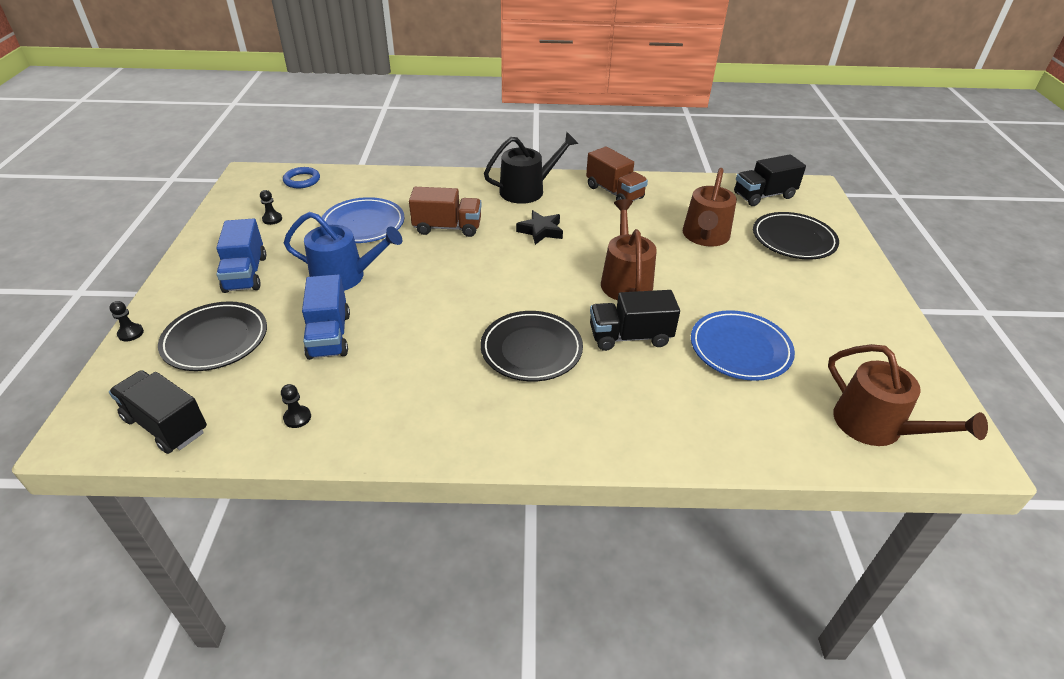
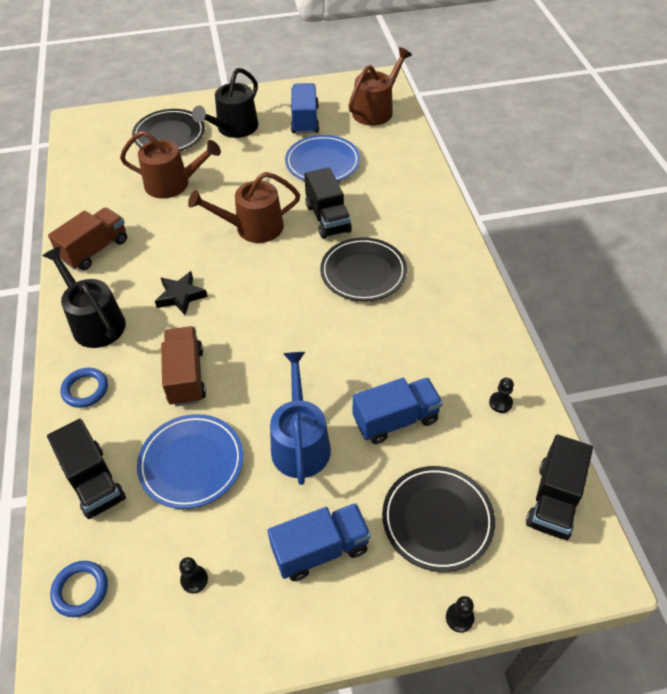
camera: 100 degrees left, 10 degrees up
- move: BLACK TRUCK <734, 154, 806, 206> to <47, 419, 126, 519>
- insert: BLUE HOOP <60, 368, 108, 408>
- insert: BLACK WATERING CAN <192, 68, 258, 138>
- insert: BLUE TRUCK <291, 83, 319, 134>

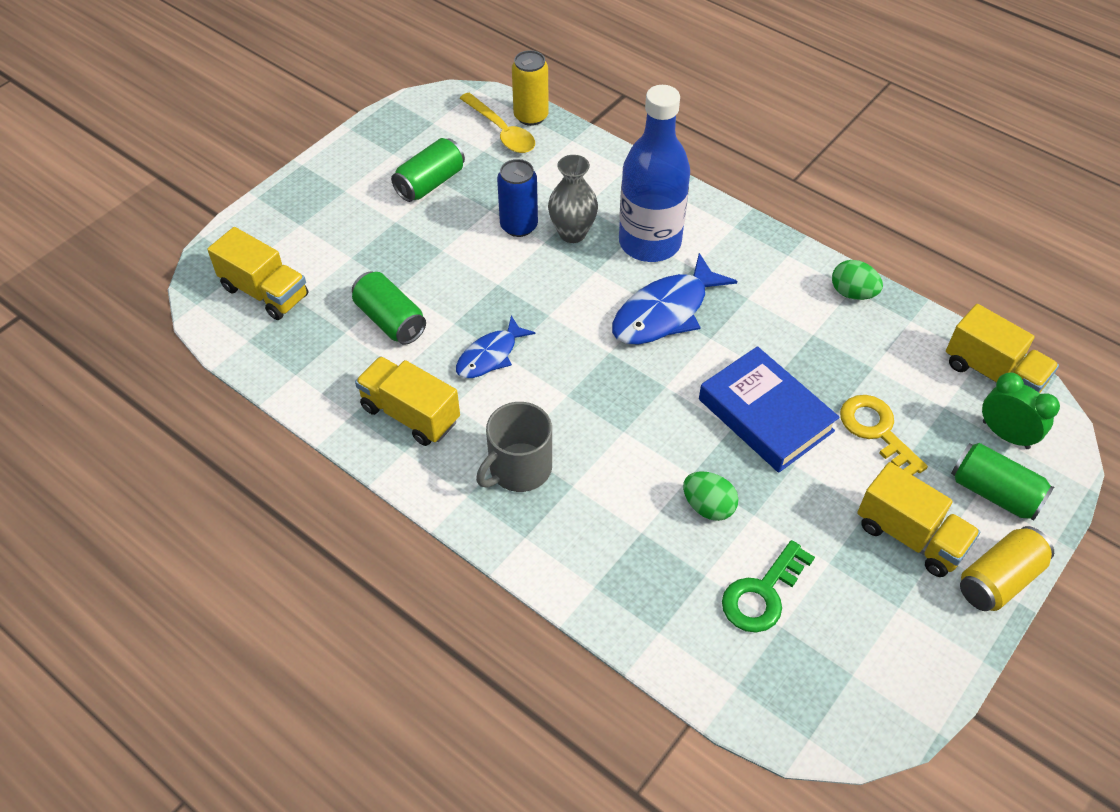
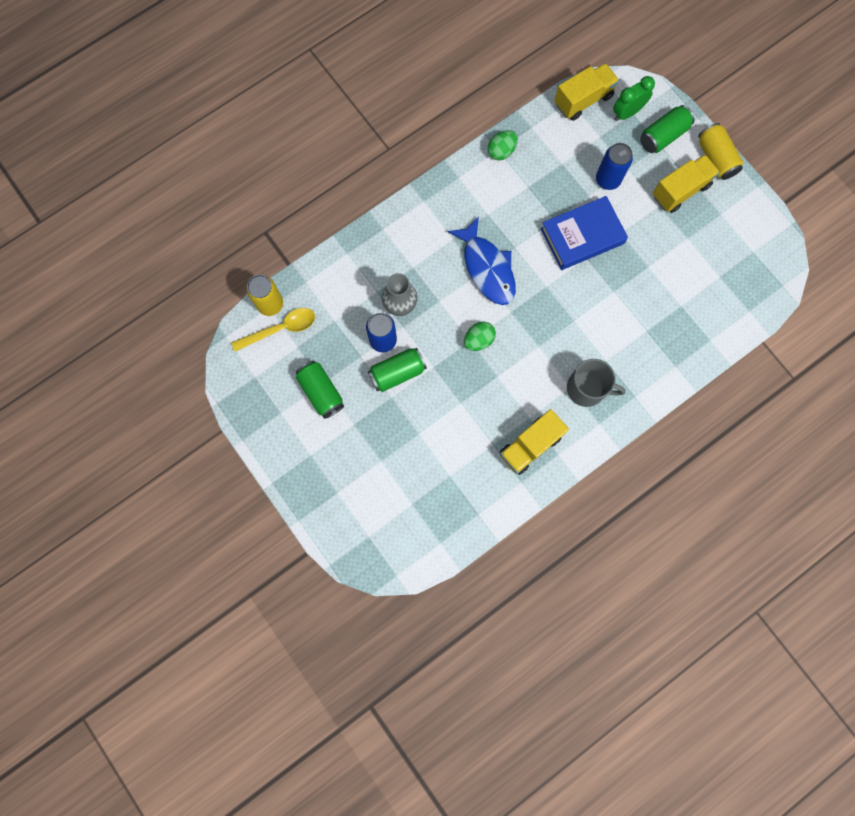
camera: 75 degrees left, 25 degrees up
- move: GREEN CAN <352, 272, 426, 345> to <368, 348, 427, 392>
- move: GREEN TOY EGG <683, 471, 739, 521> to <464, 321, 496, 351>
- rotate: GRAY TEA MUG <476, 402, 552, 492> = <567, 359, 626, 407> 45 degrees counterclockwise
- replace: BRIGHT YELLOW LATCHKEY <840, 395, 928, 475> to BLUE CAN <596, 143, 633, 190>
- delete: BRIGHT YELLOW TRUCK <207, 227, 308, 320>
- delete: BLUE FISH FIGURE <456, 316, 535, 378>
- delete: BLUE BOTTLE <619, 85, 690, 262>
- delete: GREEN LATCHKEY <722, 540, 815, 632>

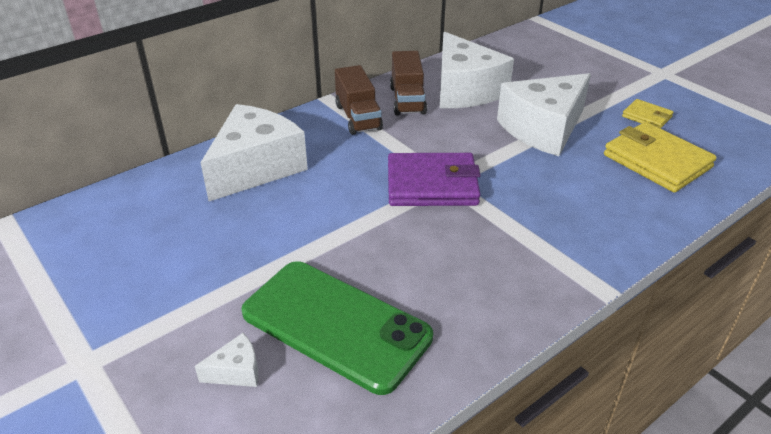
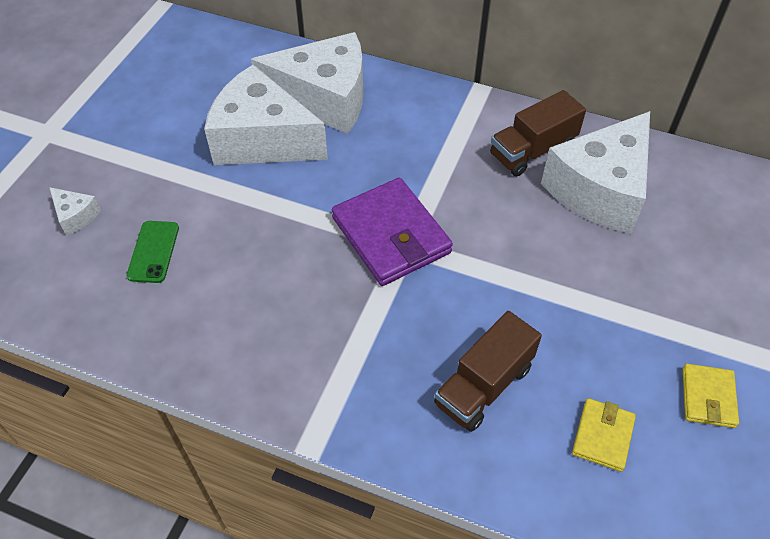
camera: 60 degrees right, 15 degrees up
- resize: GREEN SMARTPHONE <241, 261, 433, 395> = <126, 221, 179, 283> x0.43
- move: PURE WHITE CHEESE <497, 73, 591, 156> to <204, 64, 328, 165>
- move: RUSSET TRUCK <335, 65, 383, 135> to <434, 311, 542, 432>
- resize: BRIGHT YELLOW CARD WALLET <604, 122, 717, 193> = <572, 398, 636, 472> x0.52

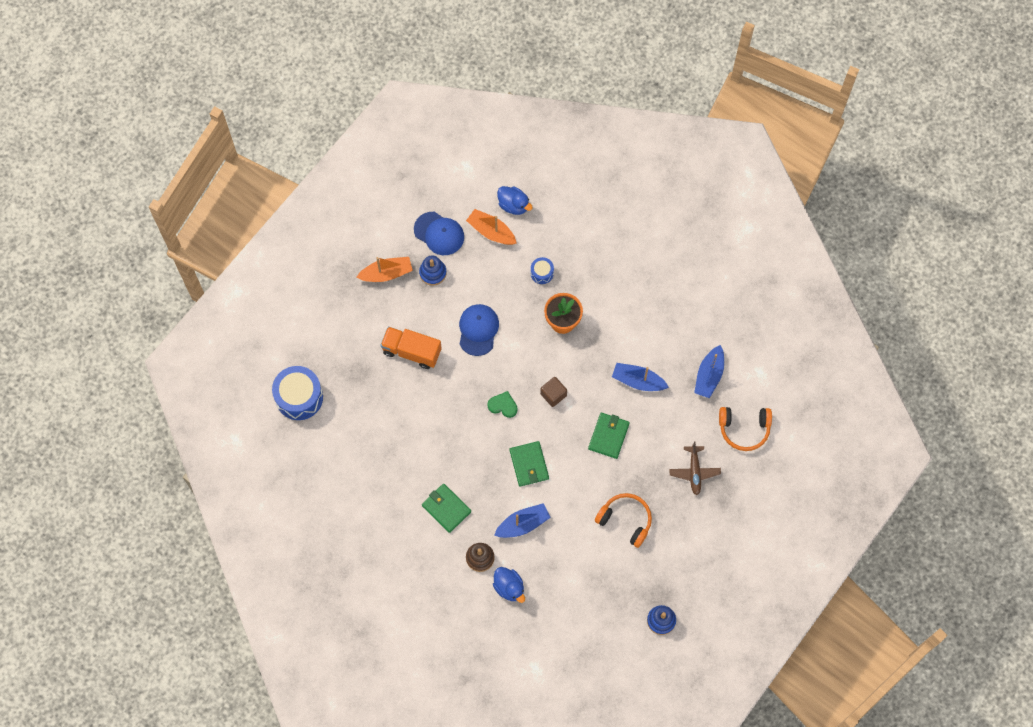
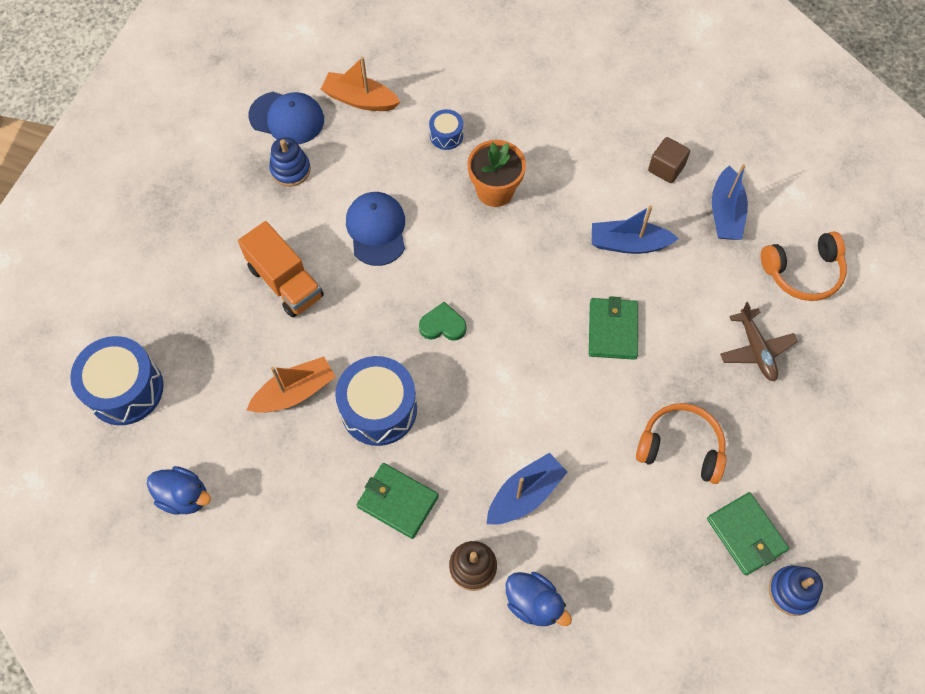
camera: 15 degrees left, 5 degrees down
- move: BLUE RUBBER DUCK <497, 186, 533, 215> to <147, 466, 211, 515>
- rotate: ORANGE TRUCK <380, 327, 442, 369> = <238, 221, 324, 317> 135 degrees counterclockwise
- move: ORANGE SAILBOAT <356, 257, 413, 282> to <247, 357, 336, 413>
- insert: BLUE SNARE DRUM <335, 356, 417, 446>
- move: RUSSET SOLID CUBE <540, 377, 567, 407> to <648, 137, 690, 183>
- move: GREEN CARD WALLET <510, 441, 549, 487> to <707, 492, 789, 576>

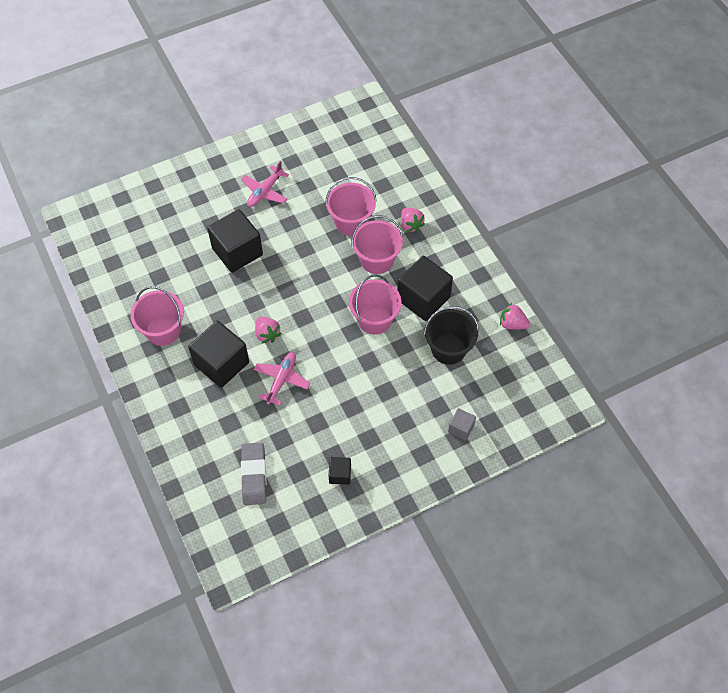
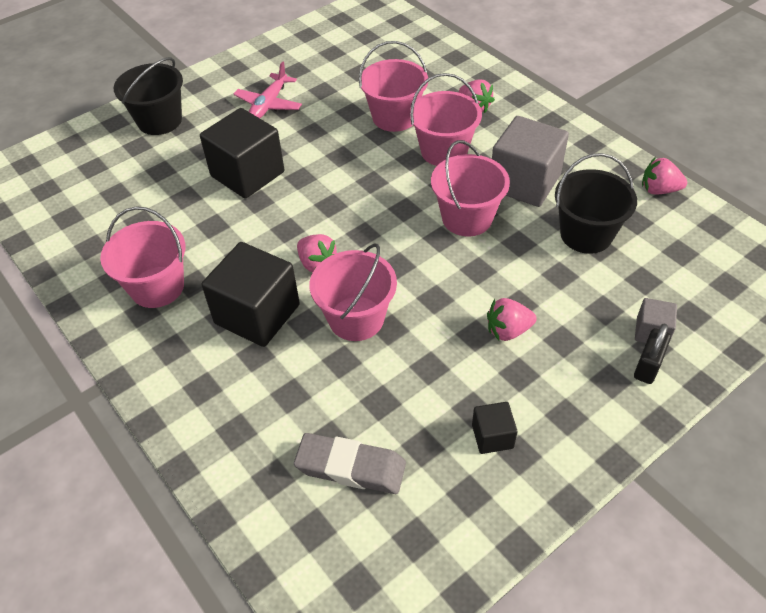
camera: 10 degrees left, 10 degrees down
- insert: BLACK BUCKET <113, 57, 183, 135>
- rotate: GRAY PENCIL ERASER <241, 442, 267, 505> = <294, 433, 406, 494> 60 degrees counterclockwise
- replace: PINK PLANE <254, 352, 310, 406> to PINK BUCKET <310, 244, 397, 341>
- insert: PINK BERRY <487, 298, 537, 341>
- recolor: BLACK SOLID CUBE <397, 256, 453, 321> to GRAY SOLID CUBE <492, 116, 569, 207>
- insert: BLACK LOCK <634, 323, 671, 384>

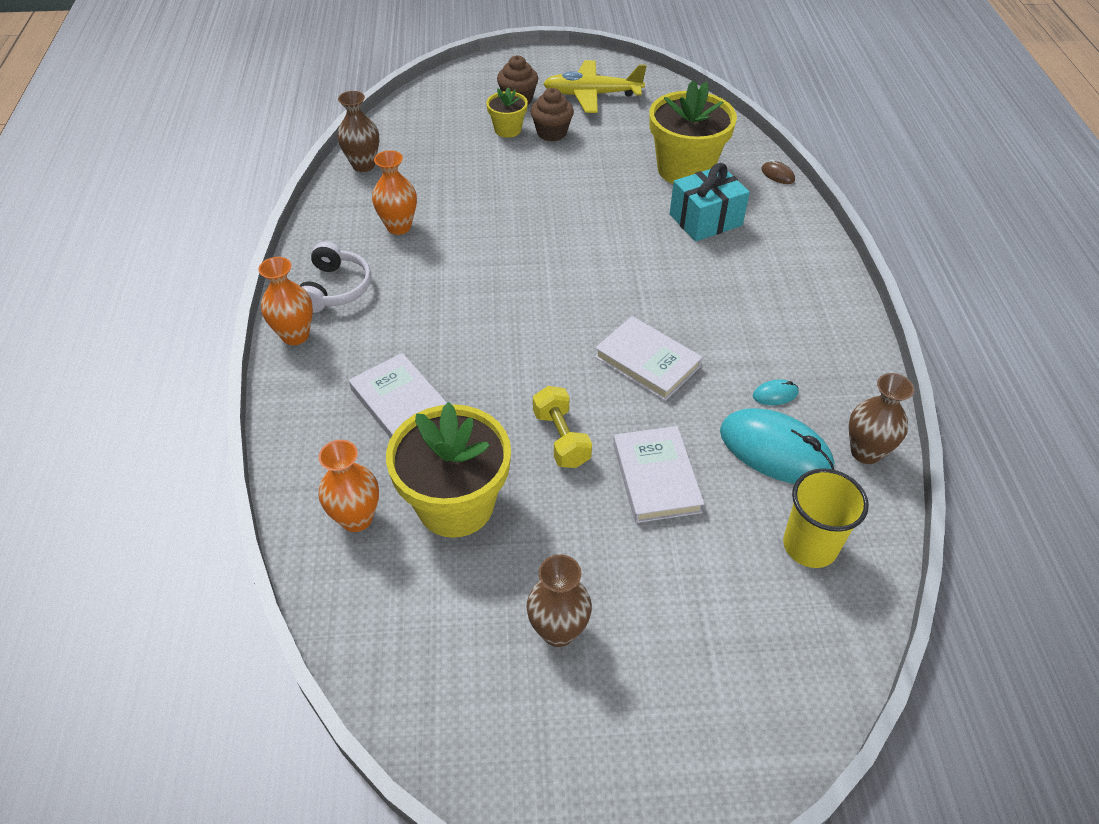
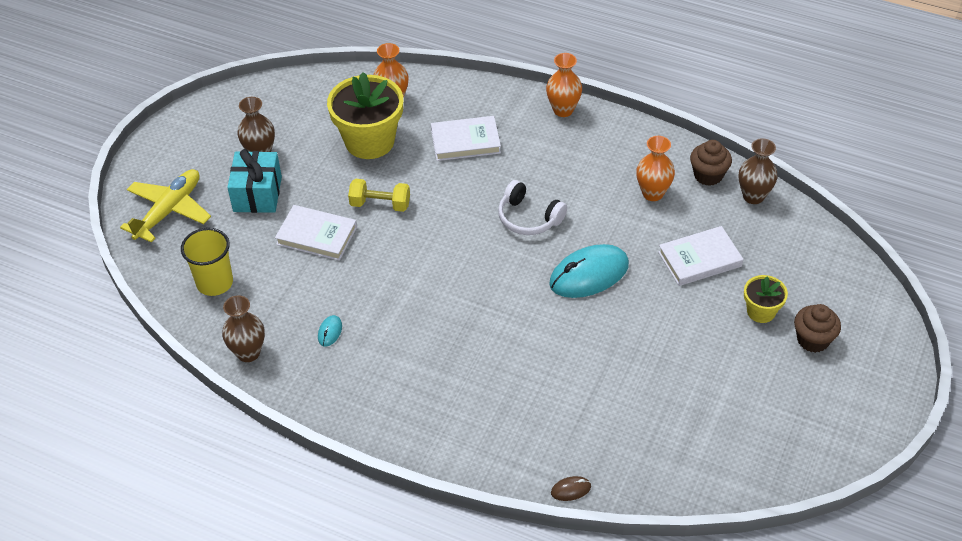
camera: 120 degrees right, 0 degrees up
- move: BRIGHT YELLOW PLANE <543, 60, 647, 113> to <120, 169, 211, 243>
- move: AQUA GIFT <669, 163, 750, 242> to <227, 149, 282, 213>
- move: PURE WHITE HEADPHONES <299, 242, 371, 313> to <498, 180, 567, 235>
- move: AQUA MOUSE <720, 408, 834, 484> to <549, 244, 629, 298>
- move: PURE WHITE HARDBACK <595, 316, 703, 401> to <658, 226, 743, 286>
- move: RUSSET FAIRY CAKE <531, 88, 574, 142> to <690, 140, 732, 186>
- delete: BRIGHT YELLOW FLOWER POT <649, 80, 737, 184>

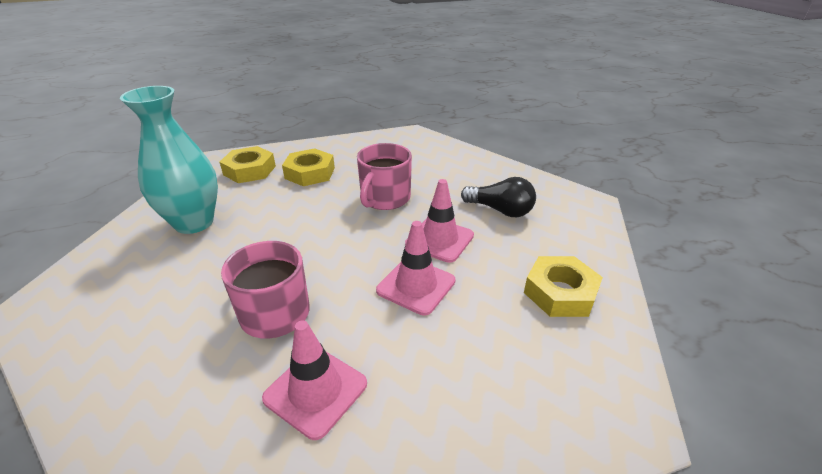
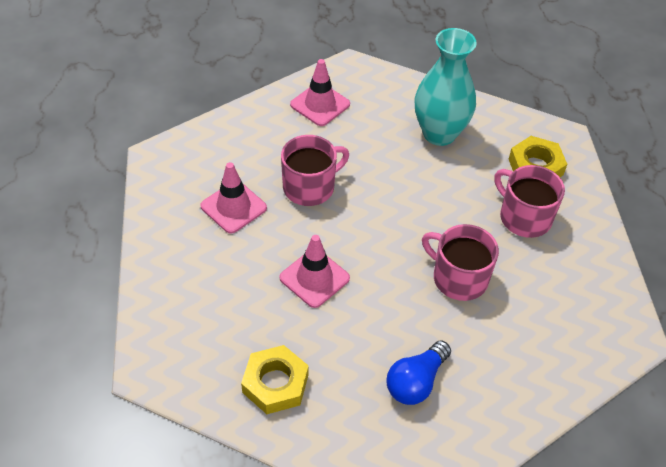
camera: 100 degrees right, 15 degrees up
- move: PINK ROAD CONE <405, 179, 474, 263> to <290, 59, 350, 126>
- recolor: BLACK BULB <461, 177, 536, 217> to BLUE BULB <387, 340, 451, 405>
- replace: BRIGHT YELLOW NUT <282, 148, 335, 186> to PINK TEA MUG <494, 165, 565, 238>

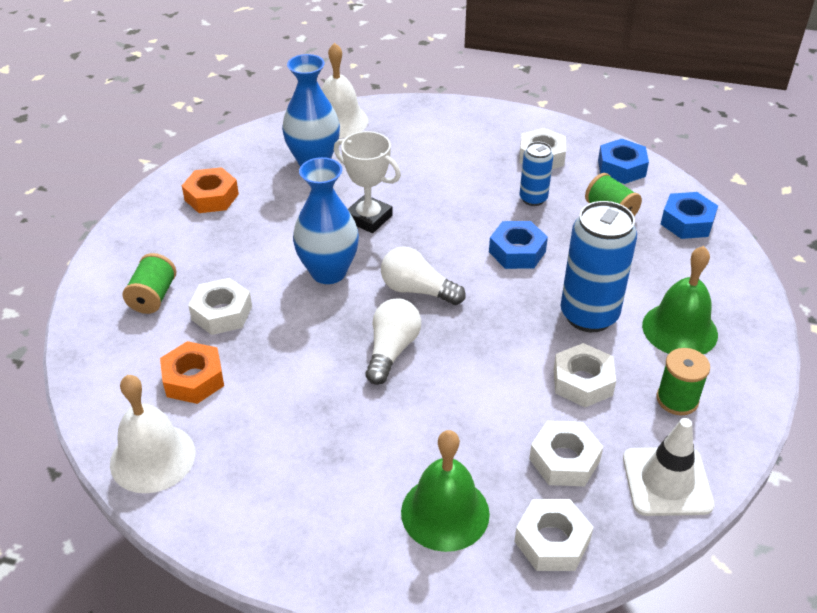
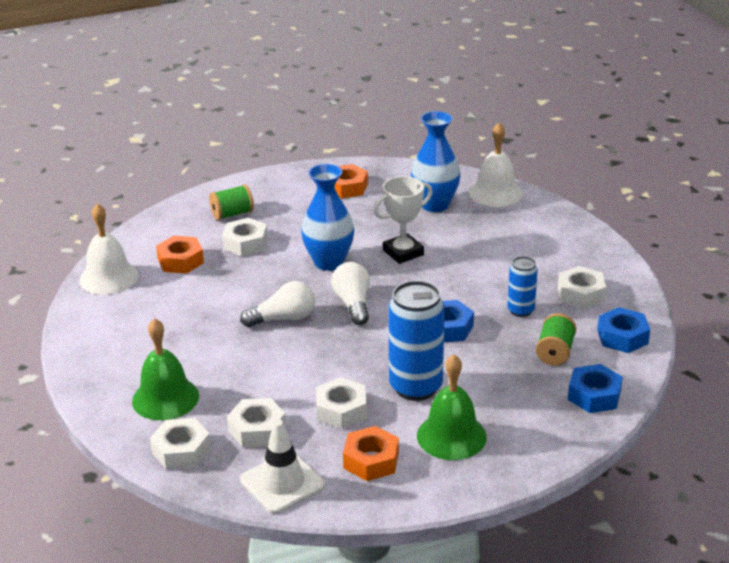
camera: 55 degrees right, 10 degrees down
- replace: GREEN SPOOL <656, 348, 710, 415> to ORANGE NUT <343, 426, 399, 481>
- rotate: PURE WHITE TROPHY <334, 131, 401, 233> = <374, 176, 432, 264> 60 degrees clockwise

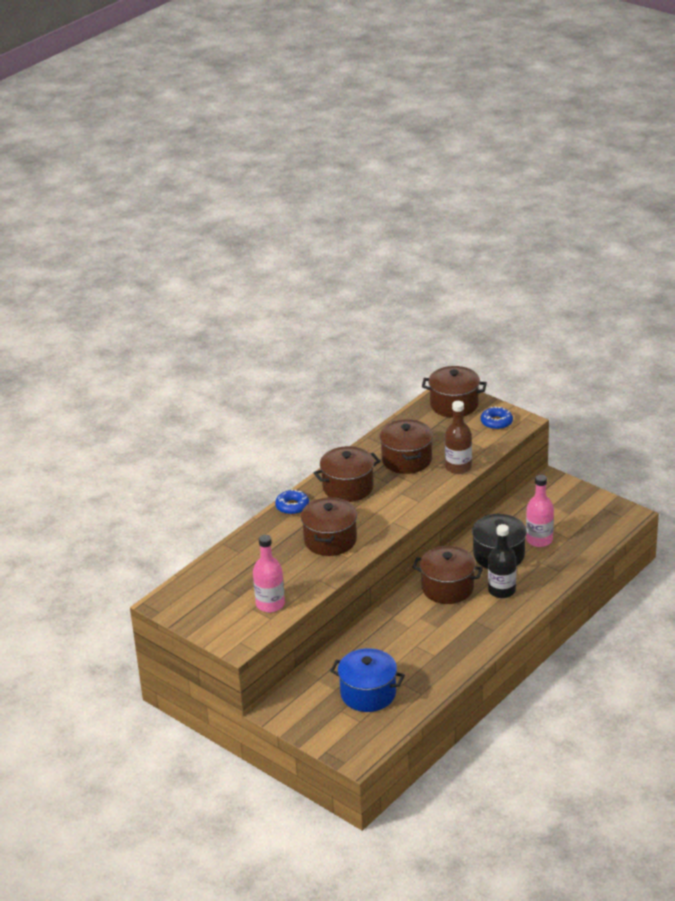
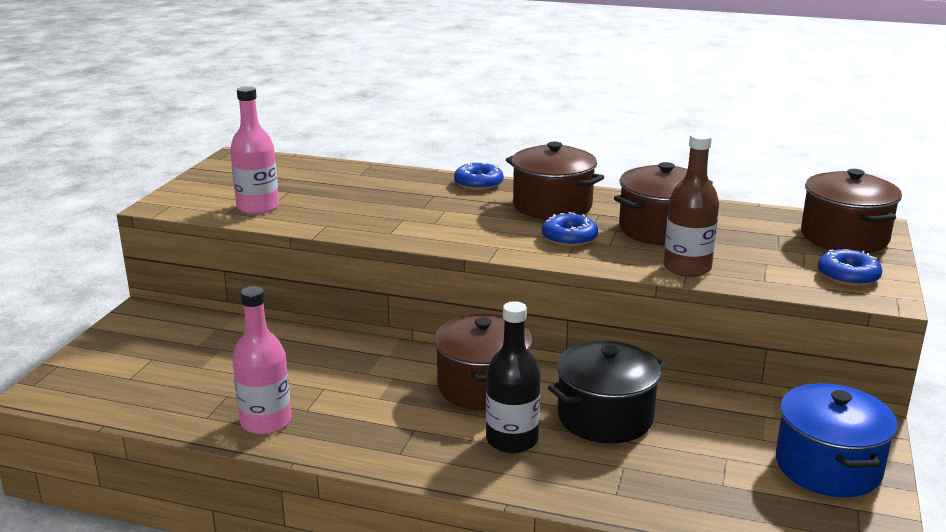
camera: 65 degrees right, 10 degrees down
- move: PINK BOTTLE <526, 475, 554, 547> to <232, 286, 291, 434>
- insert: BLUE DONUT <542, 212, 598, 247>
- move: BLUE COOKING POT <330, 648, 405, 712> to <776, 383, 898, 497>
- delete: RUSSET COOKING POT <301, 497, 357, 556>

